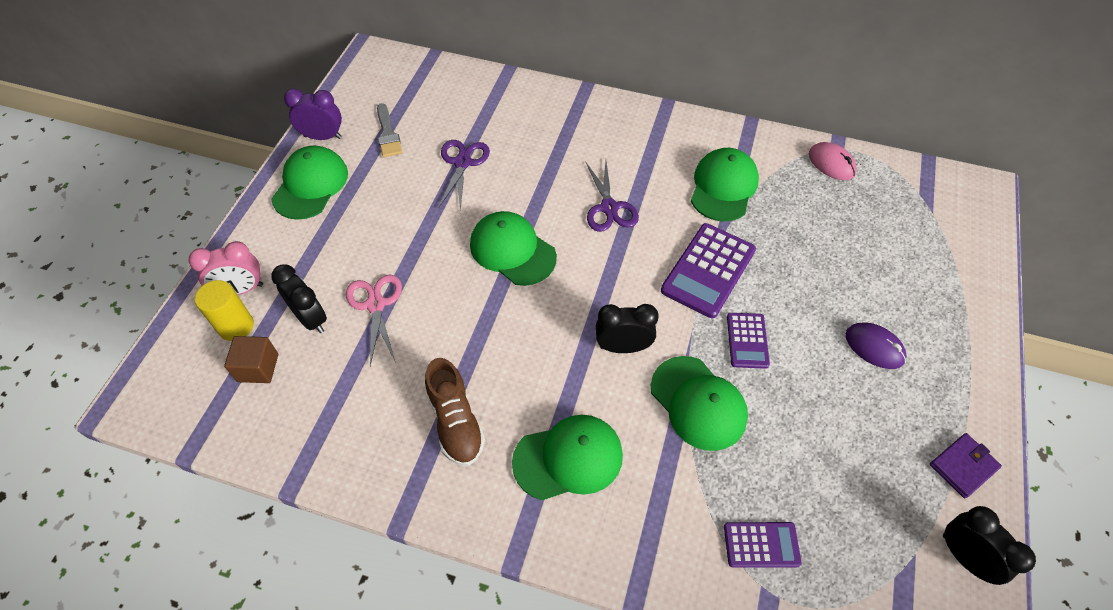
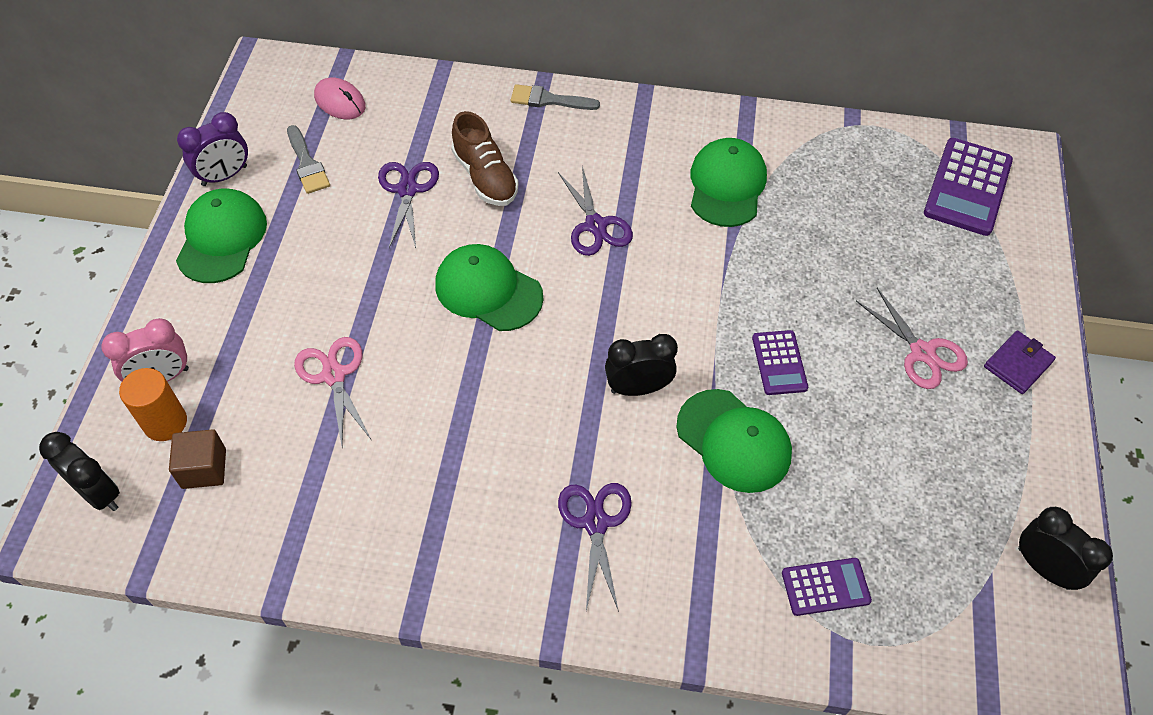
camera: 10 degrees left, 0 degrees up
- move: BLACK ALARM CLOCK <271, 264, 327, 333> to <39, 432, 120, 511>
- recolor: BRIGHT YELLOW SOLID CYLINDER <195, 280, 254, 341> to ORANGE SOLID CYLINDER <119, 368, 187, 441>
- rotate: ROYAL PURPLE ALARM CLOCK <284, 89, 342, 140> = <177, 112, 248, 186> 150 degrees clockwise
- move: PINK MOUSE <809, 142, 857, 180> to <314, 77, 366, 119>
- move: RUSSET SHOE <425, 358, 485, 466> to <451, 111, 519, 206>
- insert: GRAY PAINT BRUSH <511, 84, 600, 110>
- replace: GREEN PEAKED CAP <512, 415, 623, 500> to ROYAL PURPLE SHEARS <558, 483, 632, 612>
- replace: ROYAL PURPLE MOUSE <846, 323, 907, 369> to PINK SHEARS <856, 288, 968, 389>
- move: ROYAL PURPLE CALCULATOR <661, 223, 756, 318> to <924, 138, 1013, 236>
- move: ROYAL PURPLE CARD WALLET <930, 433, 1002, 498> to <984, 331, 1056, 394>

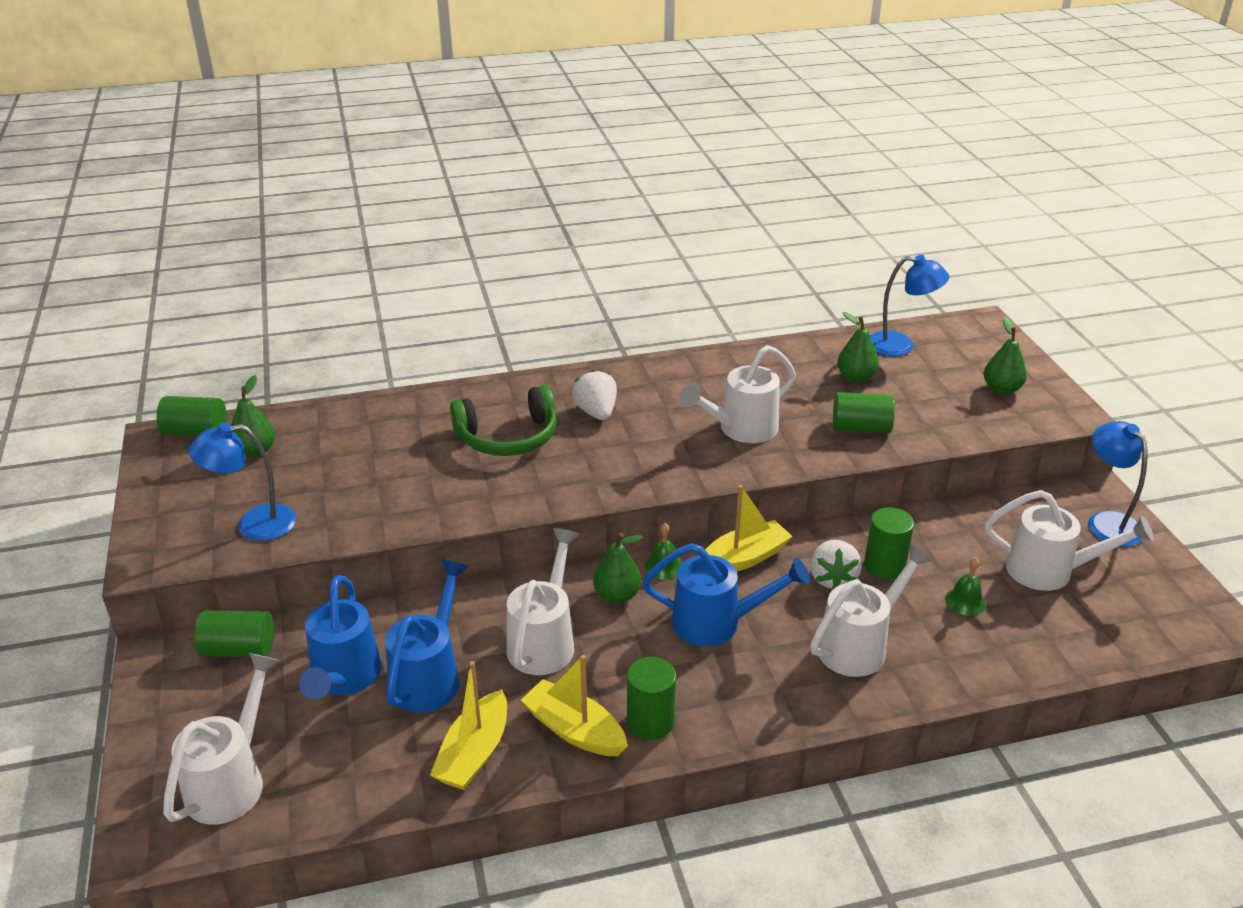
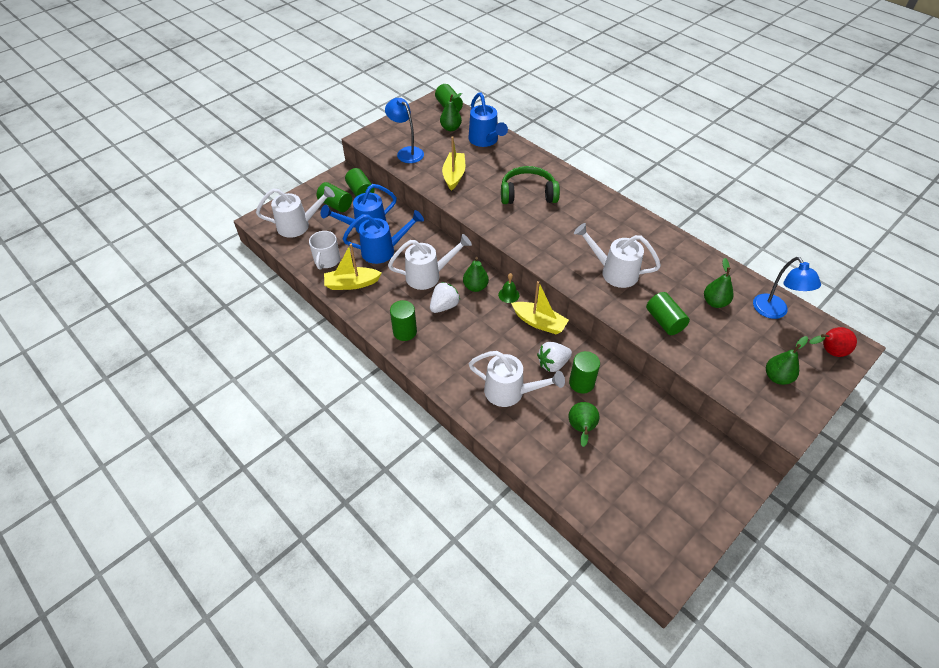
camera: 60 degrees right, 15 degrees up
- insert: PURE WHITE TEA MUG <309, 231, 340, 270>
- insert: GREEN SOLID CYLINDER <317, 182, 352, 212>
- move: PURE WHITE BERRY <572, 370, 617, 420> to <430, 282, 460, 313>
- move: BRIGHT YELLOW SAILBOAT <521, 655, 628, 756> to <442, 136, 465, 190>
- move: BLUE WATERING CAN <642, 543, 810, 646> to <468, 92, 508, 147>
- rotate: GREEN HEADPHONES <450, 385, 557, 456> = <501, 166, 560, 204> 135 degrees clockwise
- replace: GREEN SCHOOL BELL <945, 557, 986, 616> to GREEN PEAR FRUIT <569, 402, 599, 447>
- insert: CRIMSON PEAR FRUIT <809, 327, 857, 357>
- delete: PURE WHITE WATERING CAN <985, 490, 1154, 591>
- delete: BLUE LAMP <1088, 421, 1148, 546>

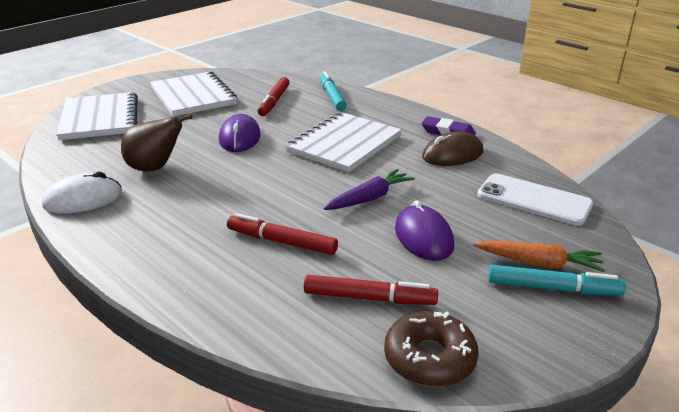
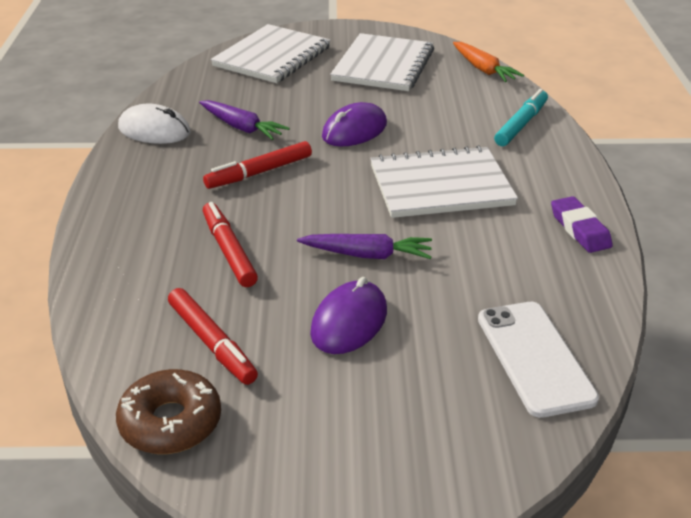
camera: 45 degrees right, 5 degrees up
- replace: RUSSET PEAR FRUIT <121, 114, 192, 171> to ROYAL PURPLE TOY CARROT <199, 100, 290, 140>
- move: CRIMSON MARKER <258, 77, 290, 116> to <203, 141, 312, 189>
- move: ORANGE TOY CARROT <473, 241, 605, 272> to <453, 42, 524, 82>
- delete: RUSSET MOUSE <422, 131, 483, 166>
- delete: AQUA MARKER <488, 265, 626, 296>

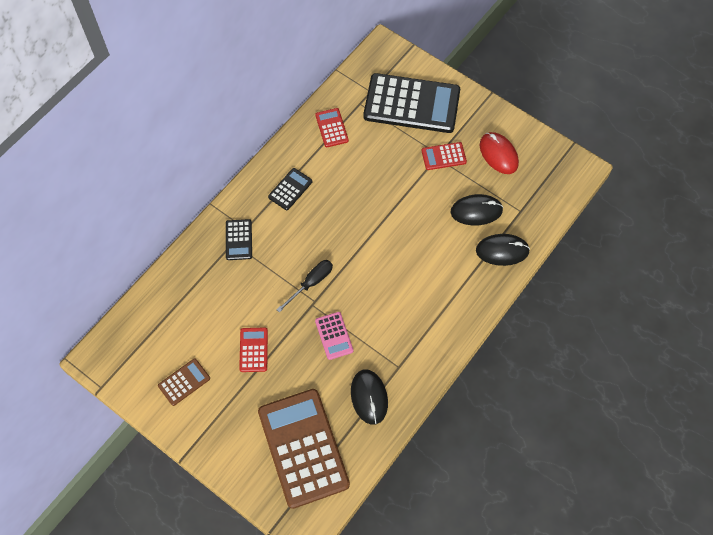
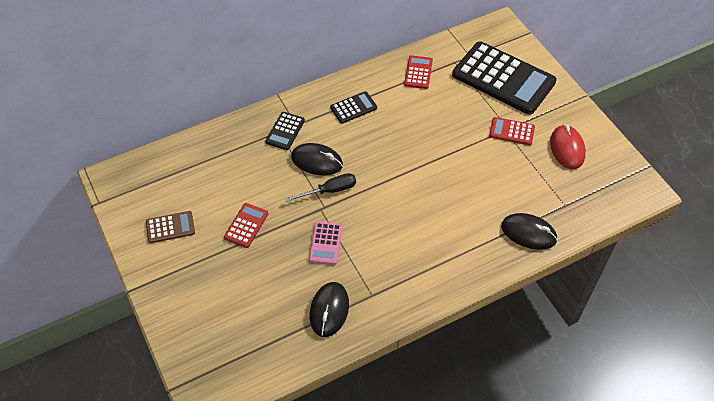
camera: 25 degrees right, 10 degrees down
- move: BLACK MOUSE <451, 194, 503, 226> to <291, 143, 343, 175>
- delete: RUSSET CALCULATOR <258, 389, 350, 509>

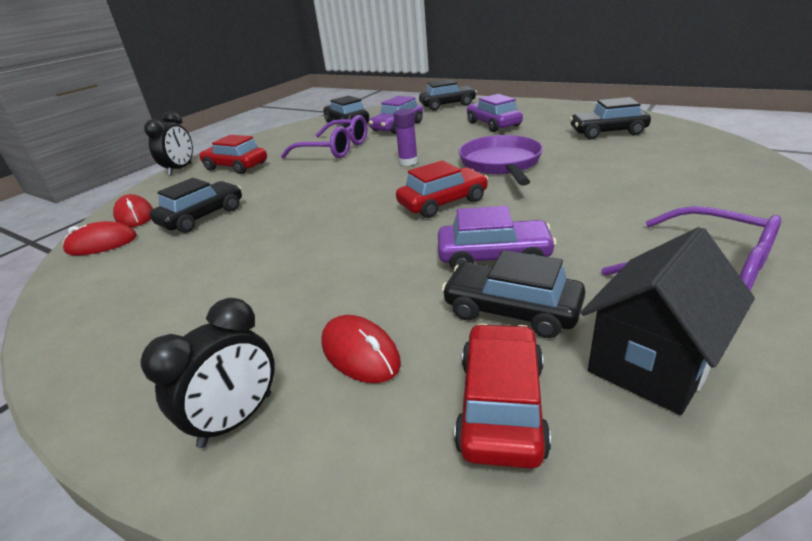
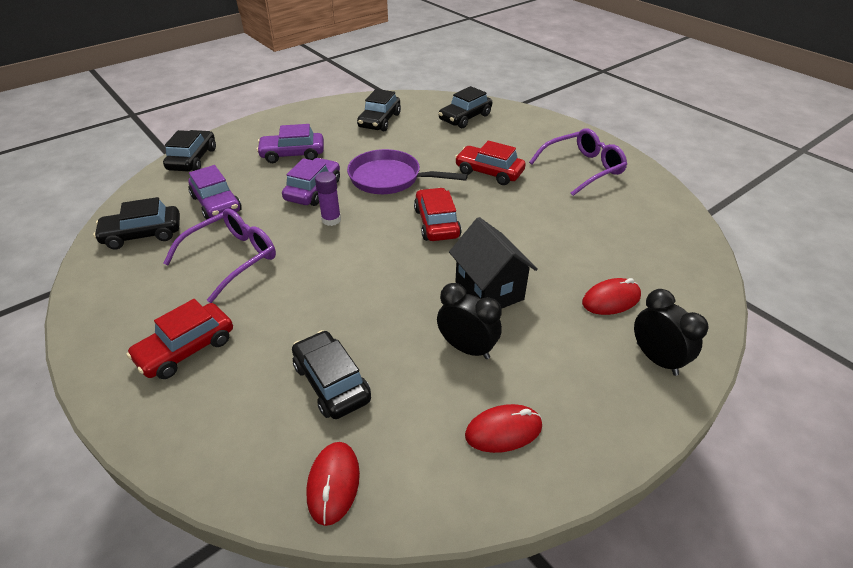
camera: 75 degrees left, 10 degrees up
- move: ROYAL PURPLE CAR <438, 206, 557, 270> to <282, 158, 340, 206>
- move: BLACK ALARM CLOCK <144, 111, 193, 176> to <437, 283, 502, 359>
- move: BLACK CAR <441, 250, 585, 338> to <438, 86, 492, 128>
- move: BLACK TOY HOUSE <581, 227, 755, 415> to <449, 217, 538, 309>
- move: CRIMSON CAR <454, 323, 551, 469> to <455, 141, 526, 185>
- move: CRIMSON MOUSE <113, 194, 153, 227> to <465, 404, 542, 453>

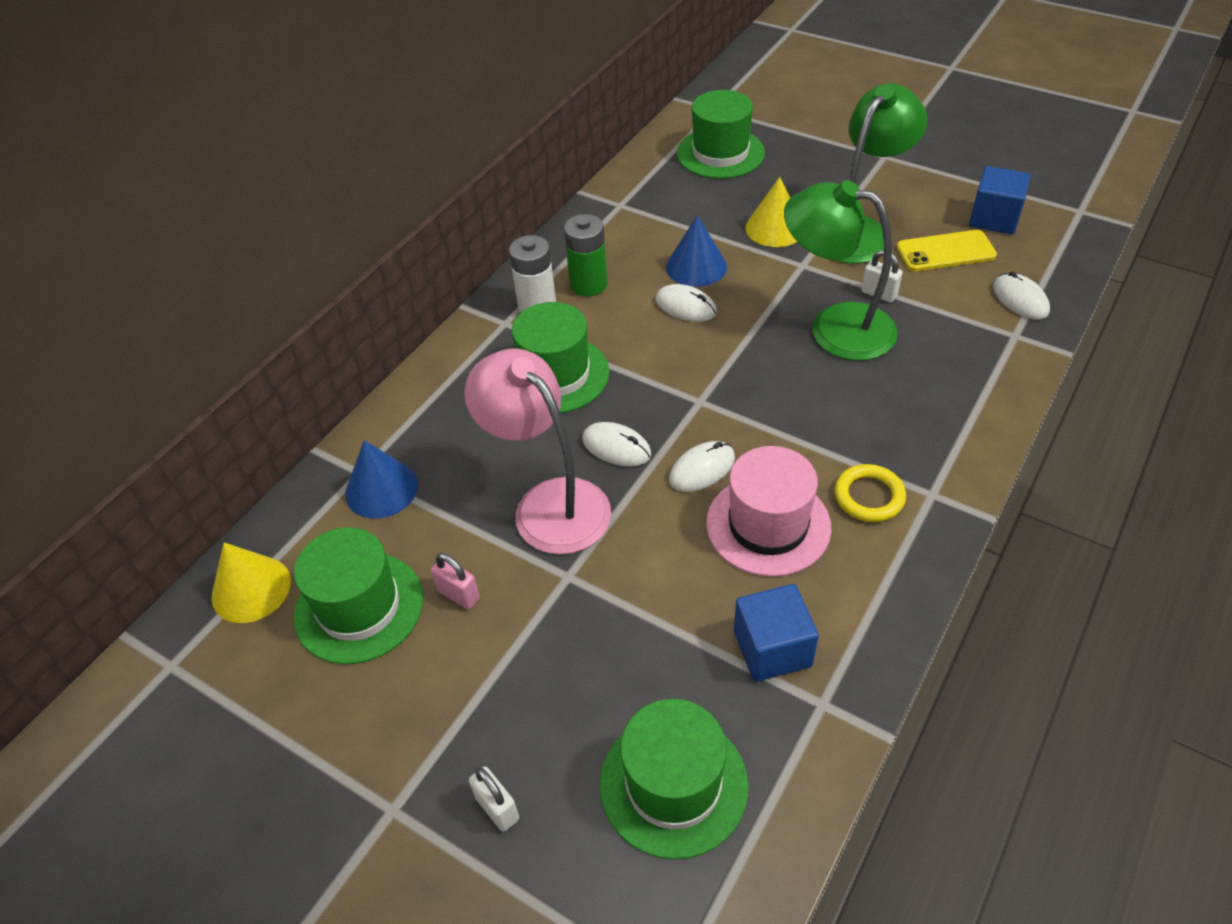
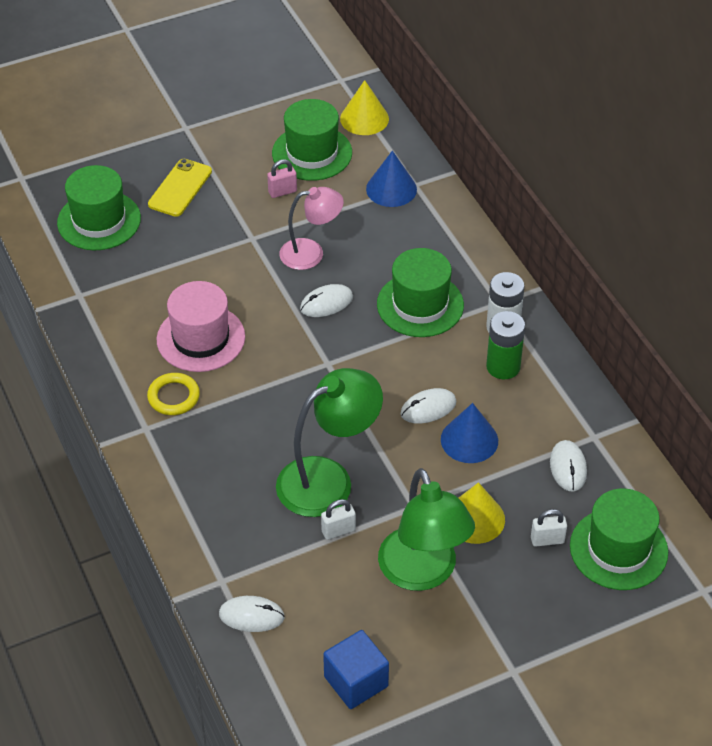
camera: 120 degrees right, 0 degrees up
- move: BRIGHT YELLOW SMARTPHONE <896, 230, 997, 271> to <148, 159, 212, 217>
- resize: PINK LAMP <464, 349, 611, 554> = <279, 187, 344, 270> x0.65
- move: PURE WHITE LOCK <469, 767, 519, 832> to <531, 509, 567, 547>
- move: PURE WHITE MOUSE <669, 441, 735, 492> to <550, 440, 587, 492>
- delete: BLUE SOLID CUBE <734, 584, 819, 682>

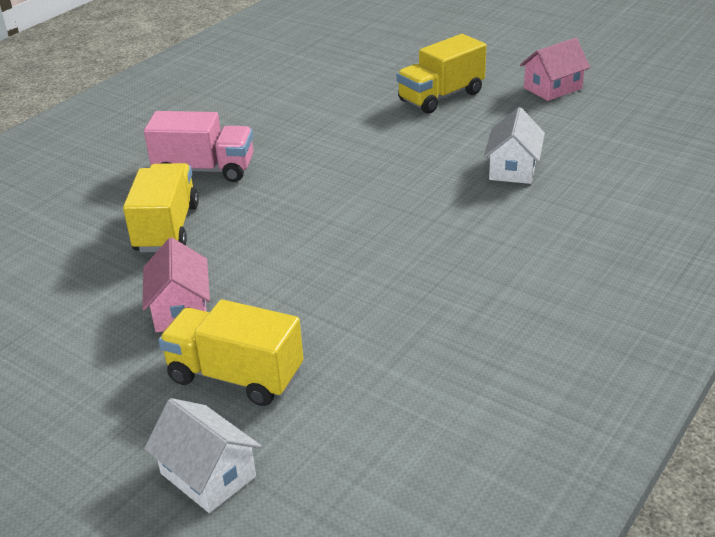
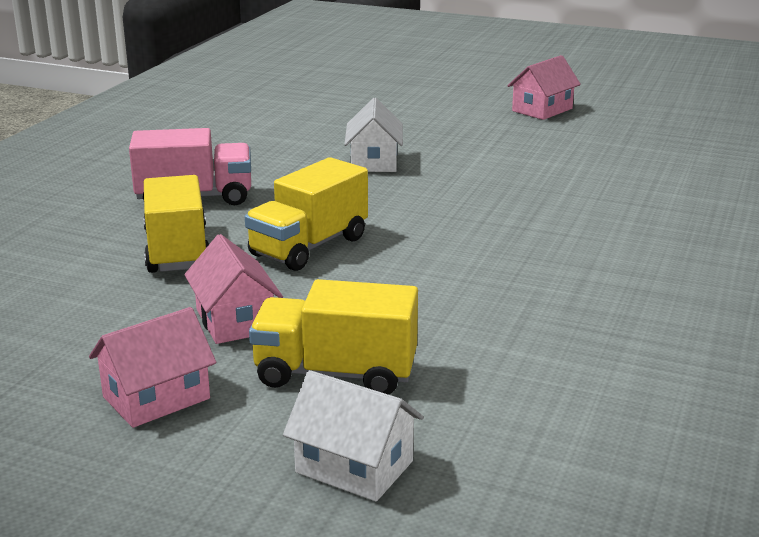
camera: 15 degrees left, 10 degrees down
- insert: PINK TOY HOUSE <89, 307, 216, 428>
- move: BRIGHT YELLOW TRUCK <397, 34, 486, 114> to <245, 157, 368, 271>
- move: PURE WHITE TOY HOUSE <484, 107, 545, 184> to <344, 98, 403, 172>

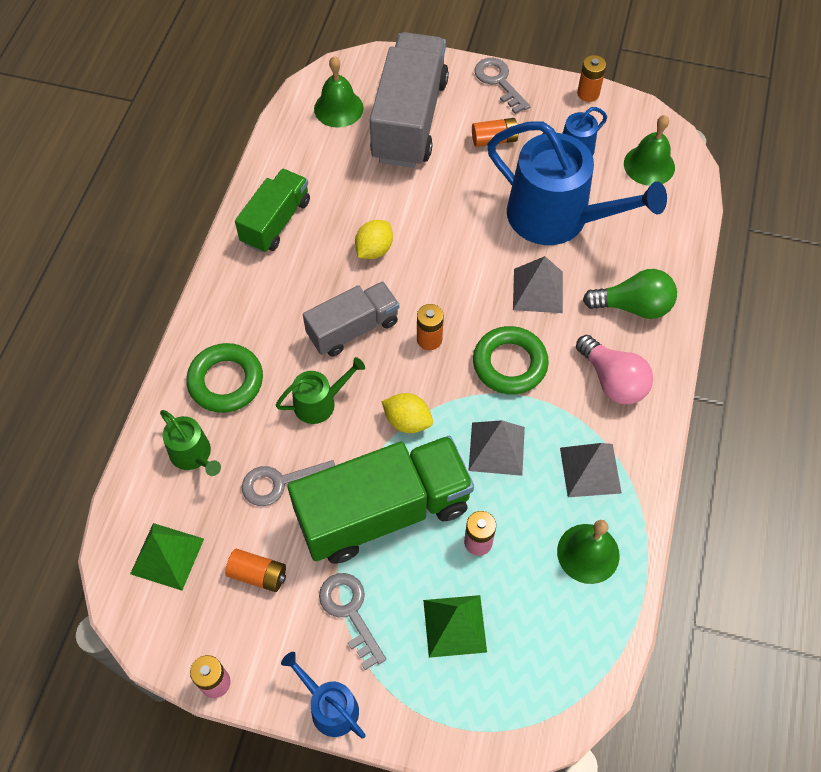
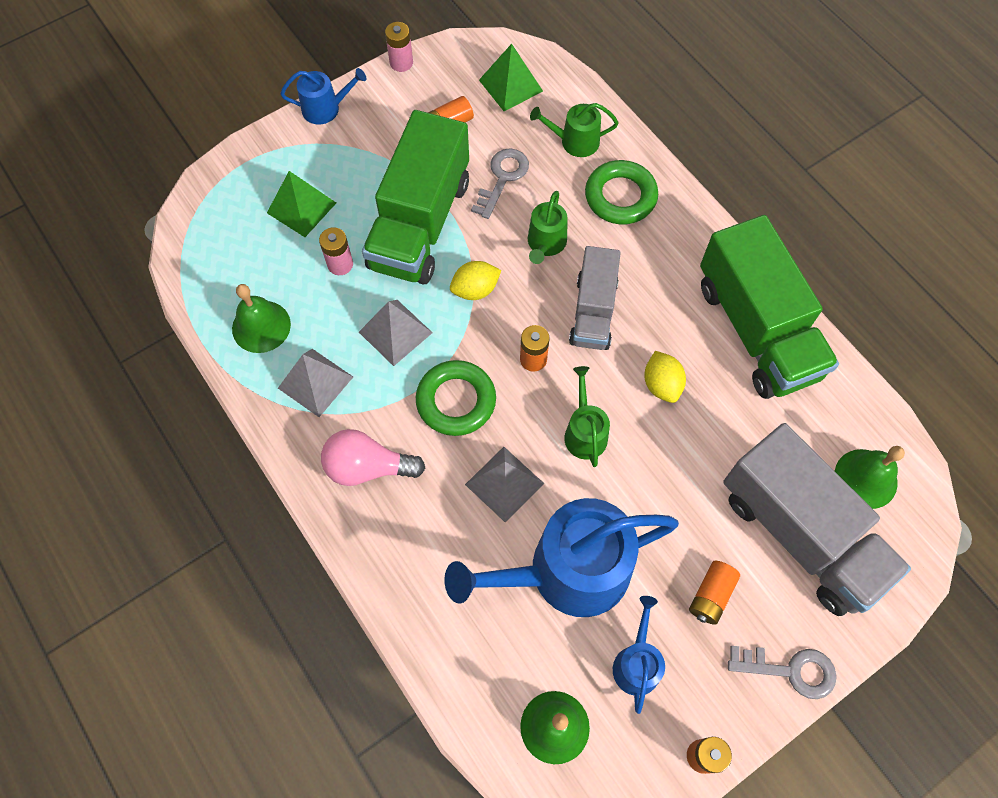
camera: 130 degrees right, 5 degrees up
- insert: GREEN WATERING CAN <564, 366, 610, 467>
- resize: GREEN TRUCK <235, 169, 310, 253> = <700, 215, 839, 399> x1.69
- delete: GRAY LATCHKEY <319, 573, 386, 670>
- delete: GREEN BULB <583, 269, 677, 319>

